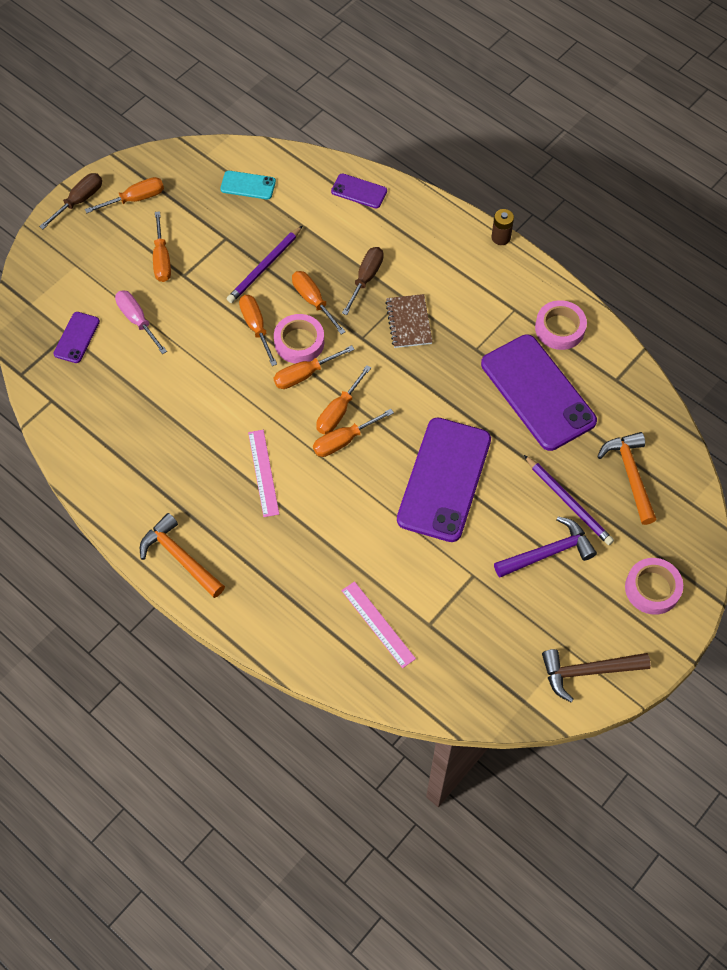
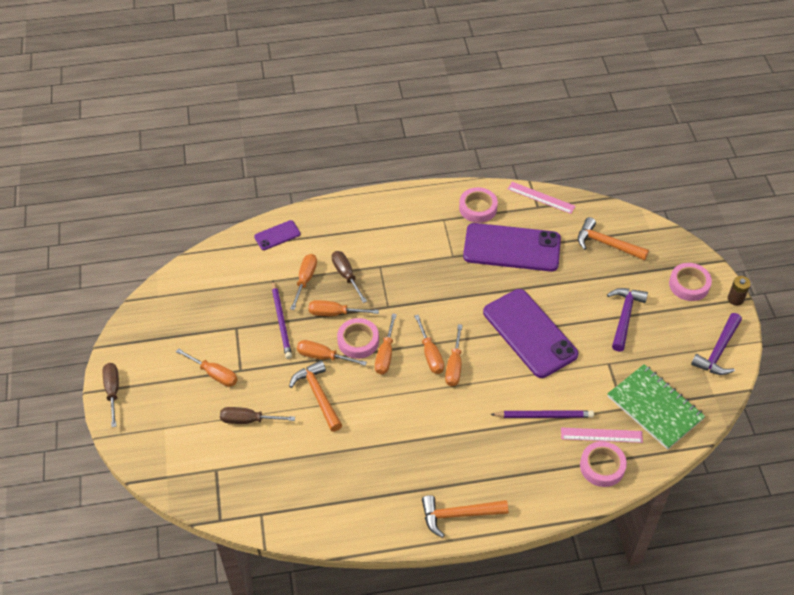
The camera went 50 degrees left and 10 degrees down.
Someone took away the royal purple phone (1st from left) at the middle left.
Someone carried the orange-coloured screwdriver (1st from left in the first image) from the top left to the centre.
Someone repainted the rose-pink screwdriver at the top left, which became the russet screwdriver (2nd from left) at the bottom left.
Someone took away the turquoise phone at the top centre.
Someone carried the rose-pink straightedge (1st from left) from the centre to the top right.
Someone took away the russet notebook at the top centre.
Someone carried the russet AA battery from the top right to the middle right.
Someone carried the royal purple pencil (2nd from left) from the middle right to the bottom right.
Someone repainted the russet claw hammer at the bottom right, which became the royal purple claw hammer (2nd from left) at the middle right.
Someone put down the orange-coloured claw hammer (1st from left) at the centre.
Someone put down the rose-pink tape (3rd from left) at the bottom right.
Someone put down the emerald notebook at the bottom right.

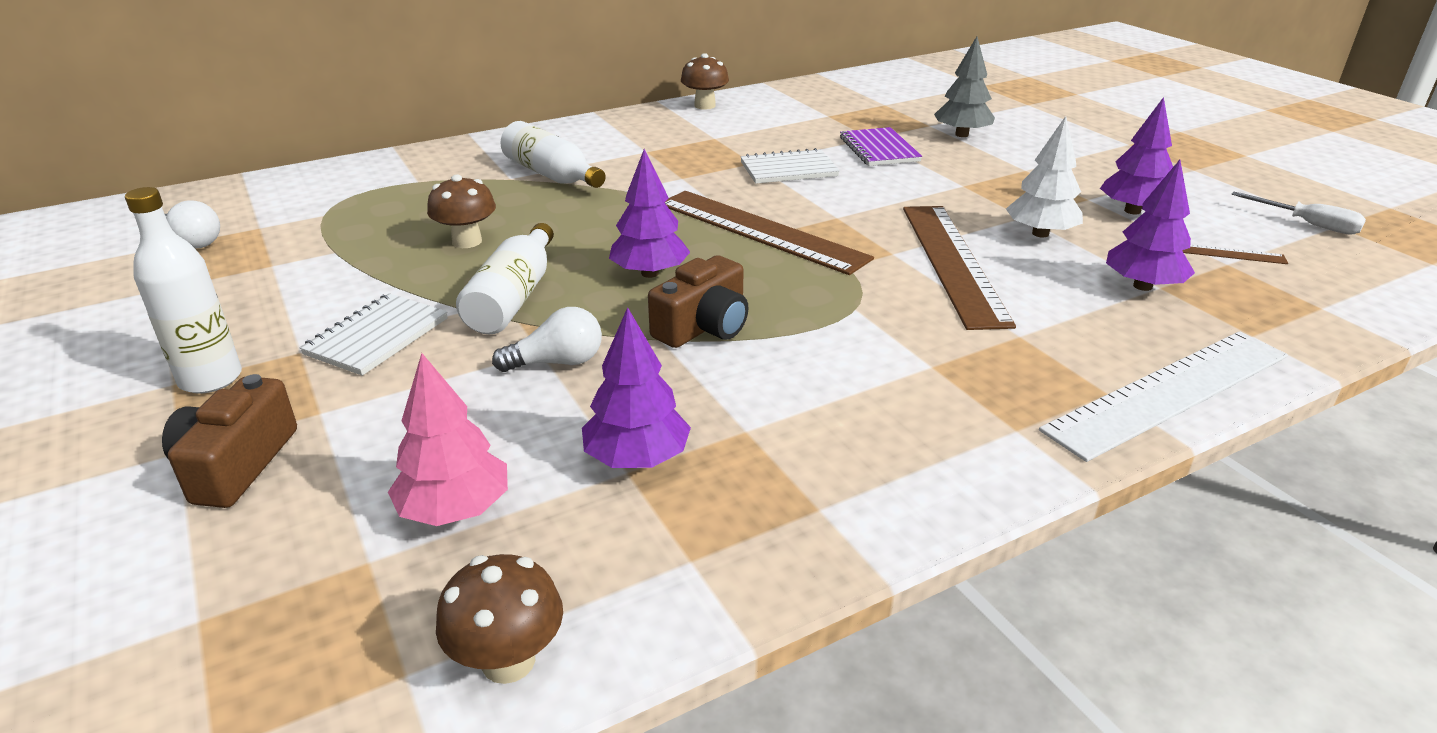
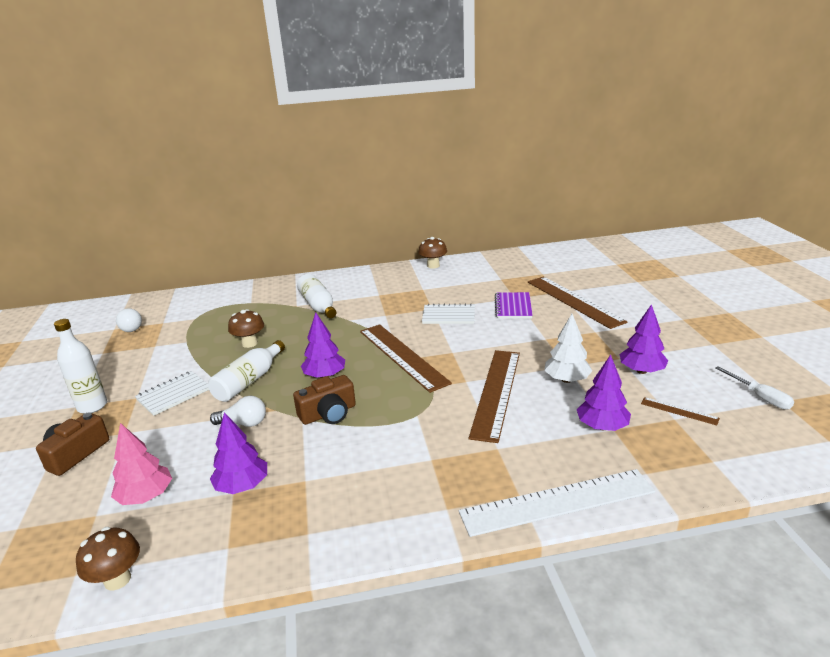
The camera went 20 degrees right and 5 degrees down.
Someone swapped the ash-grey fir tree at the top right for the russet straightedge (3rd from left) at the middle right.

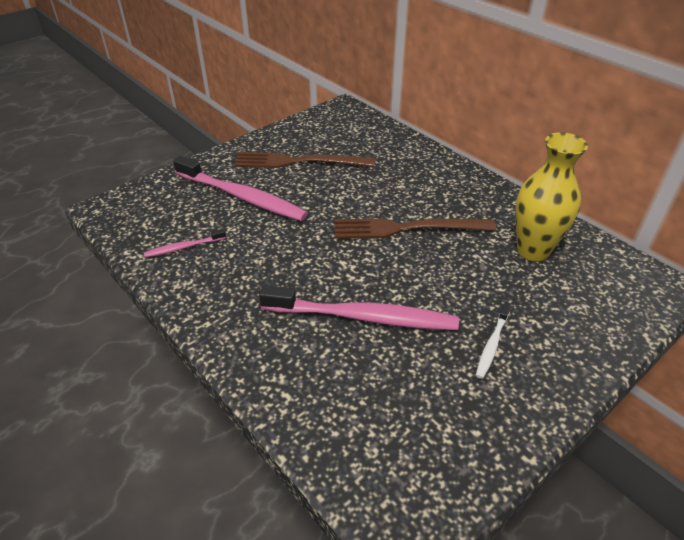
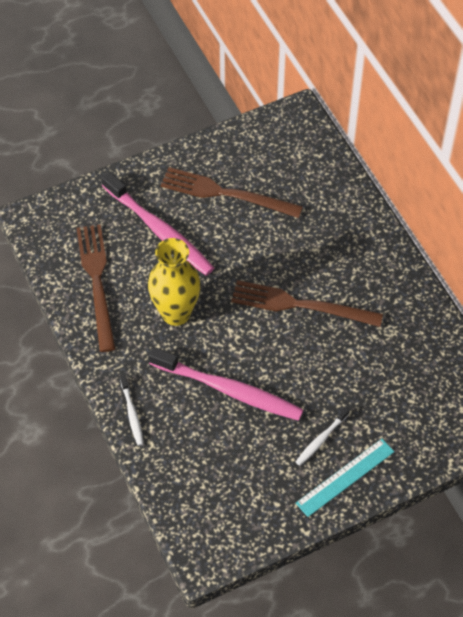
The camera went 15 degrees right and 15 degrees up.
Someone swapped the rose-pink toothbrush (1st from left) at the middle left for the russet dinner fork (1st from left) at the middle left.
Someone carried the golden flower vase from the middle right to the centre.
Someone put down the snow-white toothbrush (1st from left) at the middle left.
Someone put down the turquoise straightedge at the bottom right.

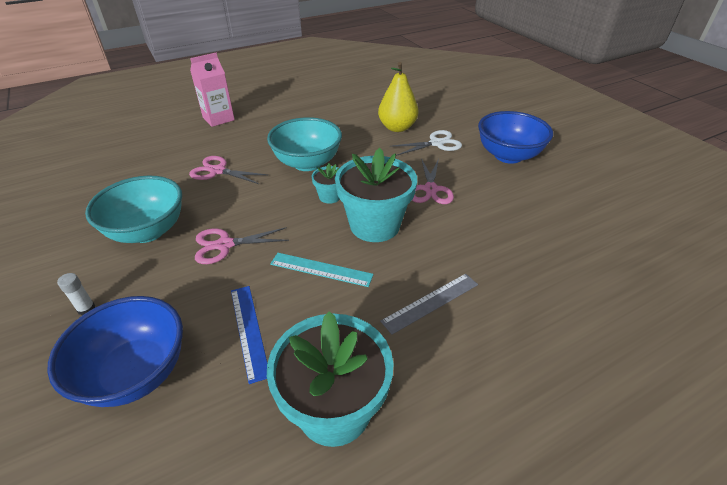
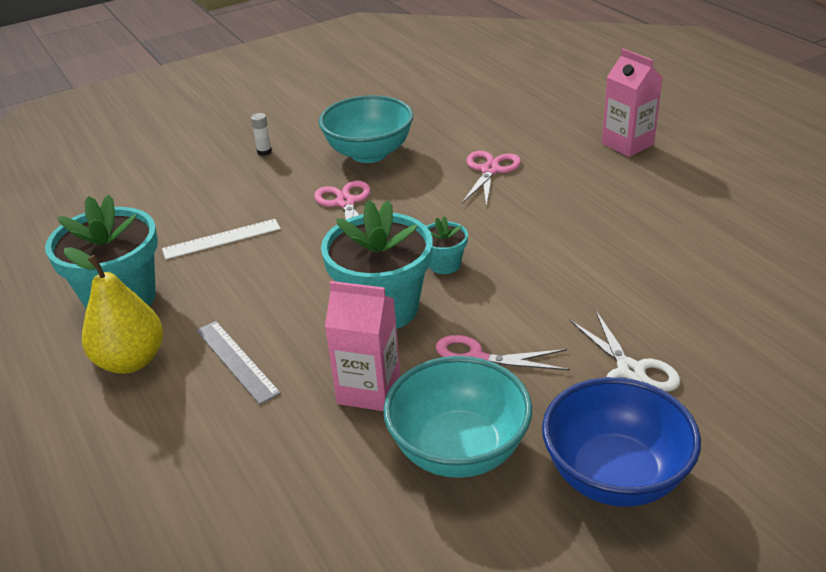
The camera went 90 degrees right and 5 degrees down.
Someone took away the blue bowl (1st from left) at the bottom left.
Someone repainted the blue straightedge at the bottom centre, which became the snow-white straightedge at the middle left.
Someone carried the turquoise bowl (2nd from left) from the top centre to the bottom centre.
Someone took away the turquoise straightedge at the centre.
Someone carried the golden toy pear from the top centre to the middle left.
Someone put down the rose-pink carton (1st from left) at the centre.

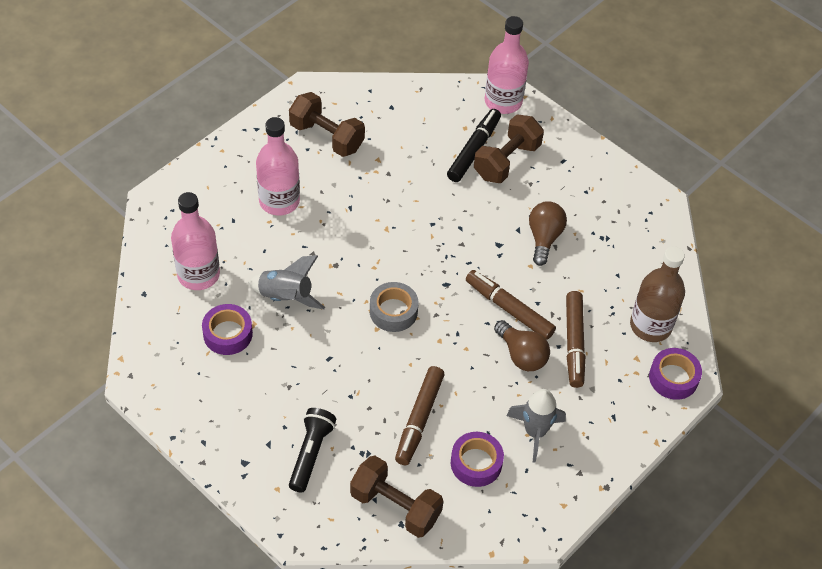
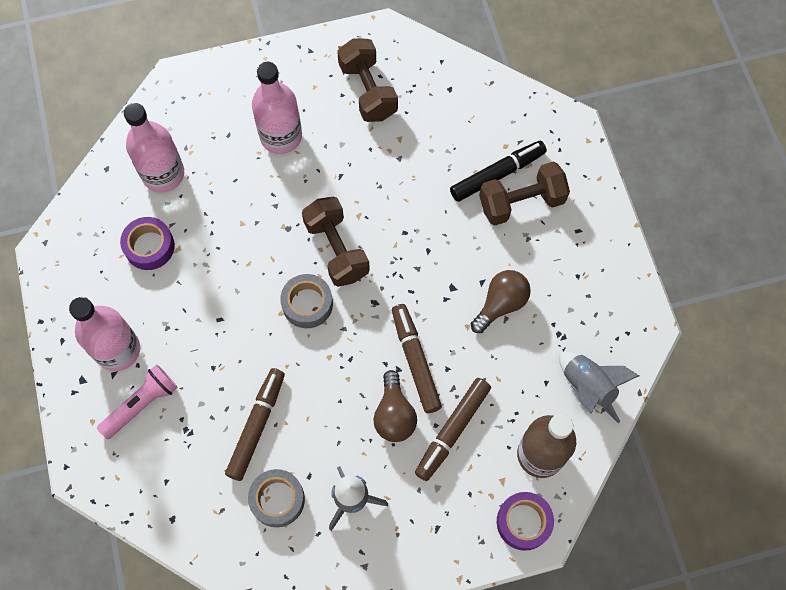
The camera went 35 degrees right and 15 degrees up.
Someone carried the ash-grey toy rocket (1st from left in the first image) from the centre to the middle right.
Someone repainted the black torch at the bottom centre, which became the rose-pink torch at the bottom left.
Someone carried the russet free weight (2nd from left in the first image) from the bottom centre to the centre.
Someone rotated the russet marker (1st from left) at the bottom centre by 150 degrees clockwise.
Someone repainted the royal purple tape (2nd from left) at the bottom centre, which became the ash-grey tape (1st from left) at the bottom centre.
Someone carried the rose-pink bottle (3rd from left in the first image) from the top centre to the middle left.

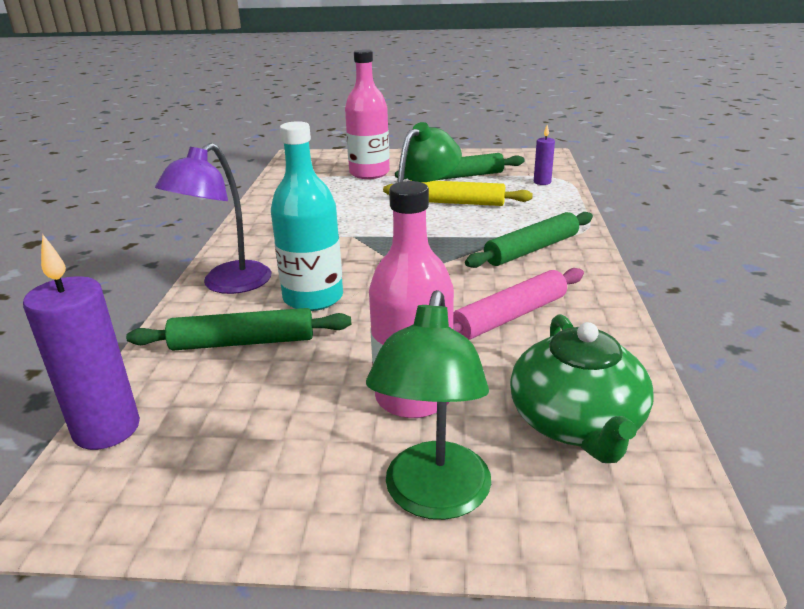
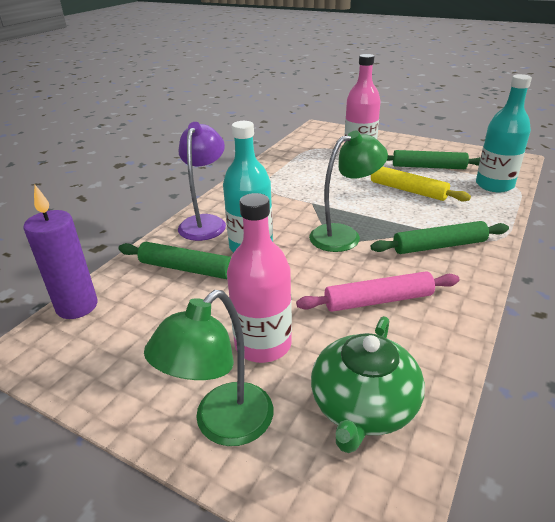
The camera went 25 degrees right and 5 degrees up.
Someone rotated the royal purple reading lamp at the middle left by 135 degrees clockwise.
Someone swapped the royal purple candle (2nd from left) at the top right for the turquoise bottle (2nd from left) at the top right.

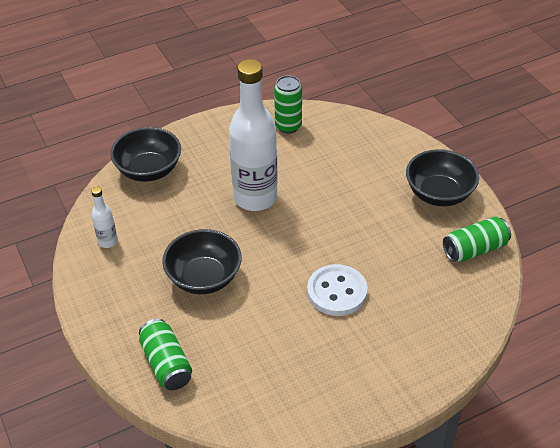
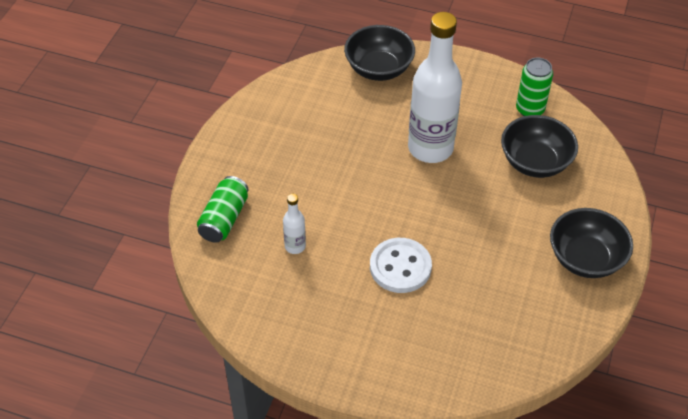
The camera went 45 degrees right and 5 degrees up.
Someone carried the snow-white bottle (1st from left) from the middle left to the centre.
Someone carried the black bowl (2nd from left) from the centre to the middle right.
Someone took away the emerald tin (3rd from left) at the middle right.

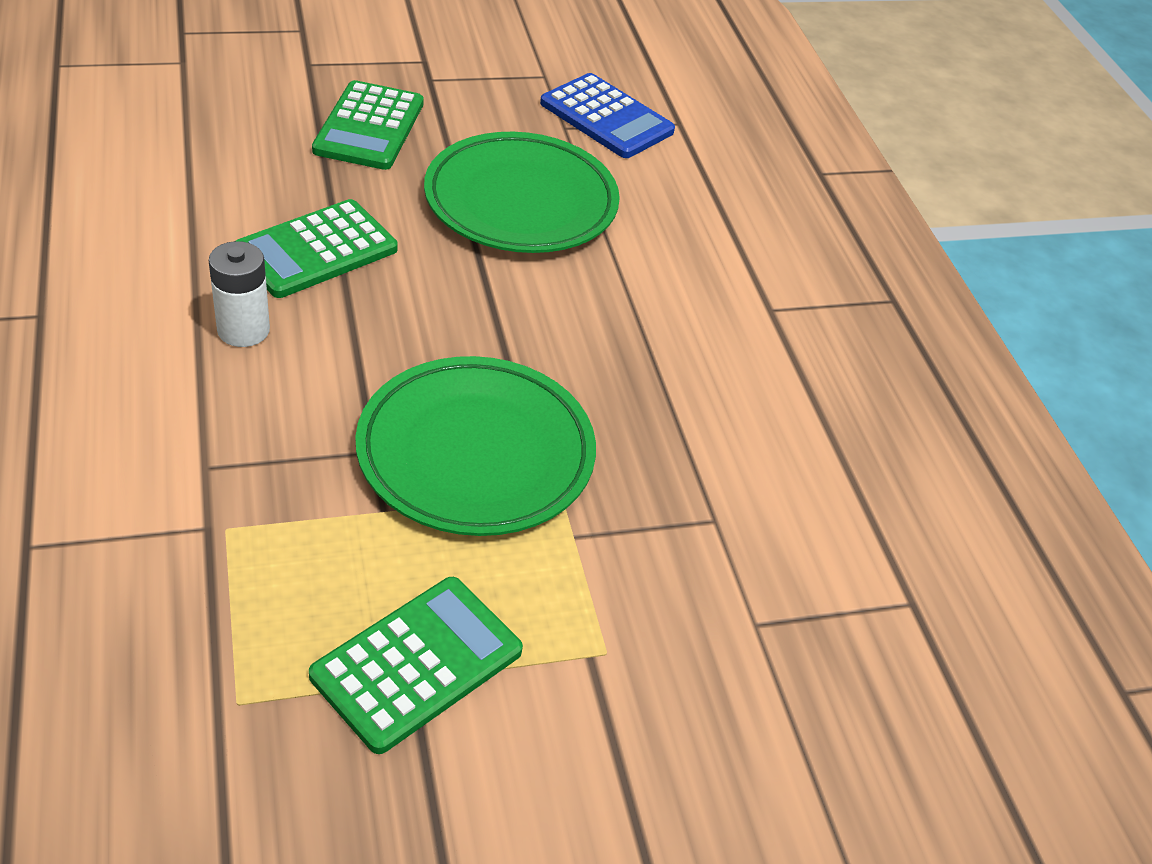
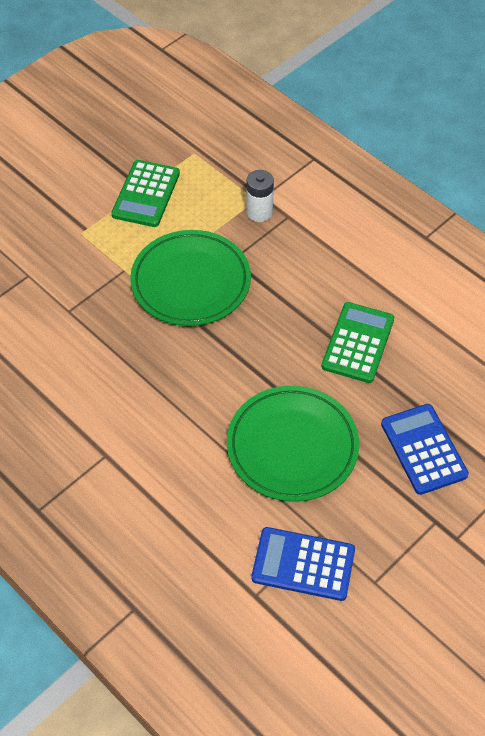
The camera went 155 degrees right and 10 degrees up.
Someone carried the snow-white AA battery from the middle left to the top centre.
Someone repainted the emerald adding machine (2nd from left) at the top left, which became the blue adding machine (2nd from left) at the middle right.

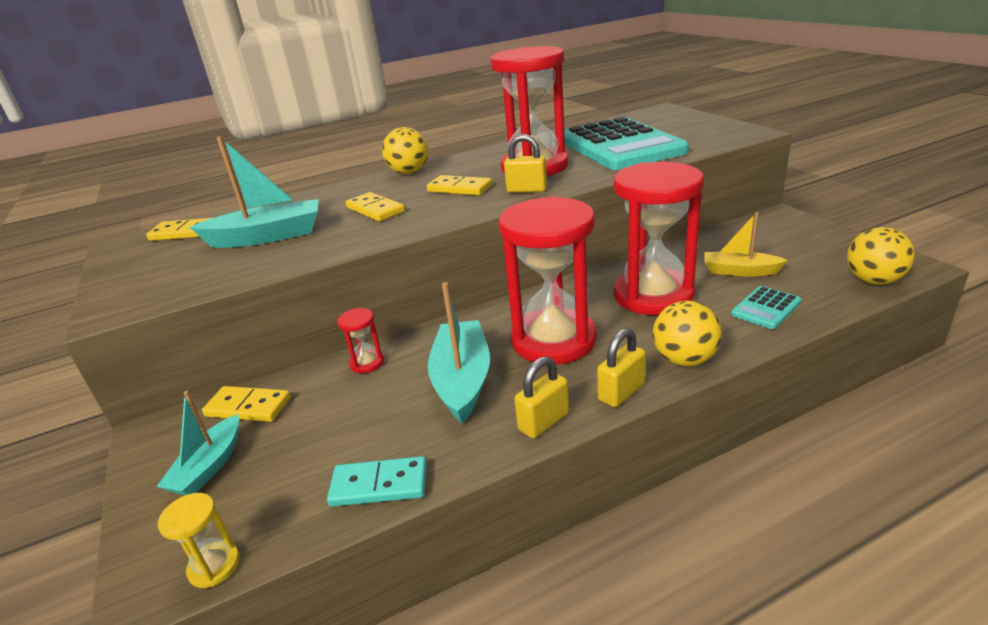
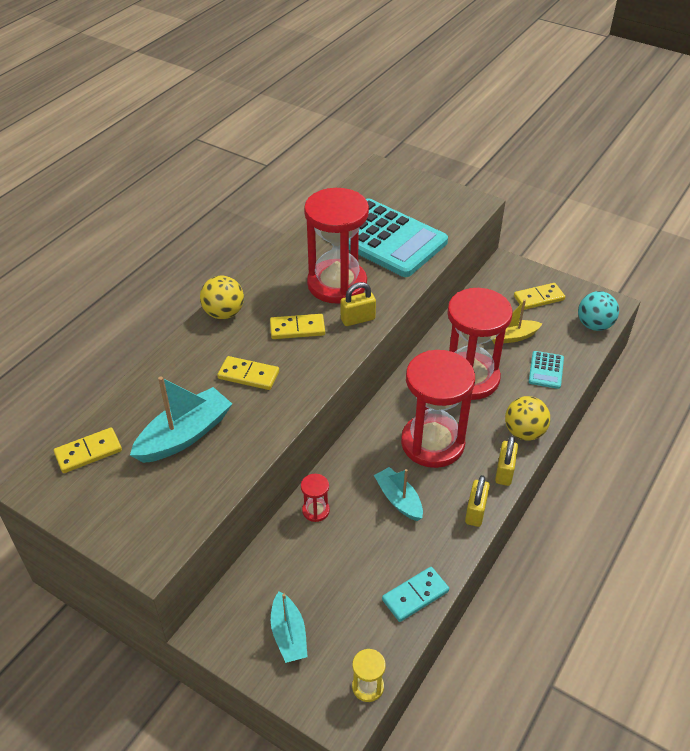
The camera went 35 degrees left and 15 degrees up.
Someone carried the golden domino (2nd from left in the first image) from the middle left to the middle right.
Someone scaled the turquoise boat (3rd from left) at the centre by 0.64.
Someone repainted the golden ball (3rd from left) at the middle right, which became the turquoise ball at the middle right.

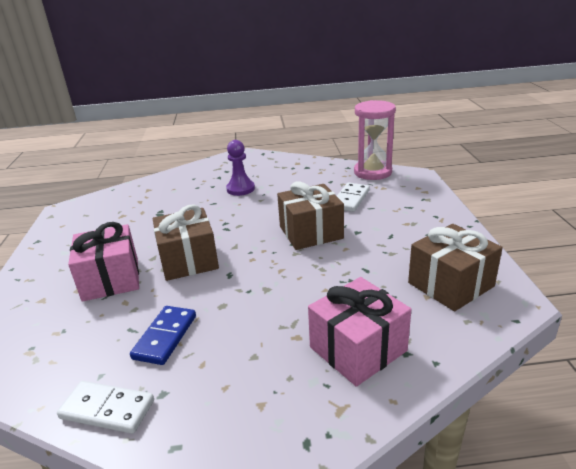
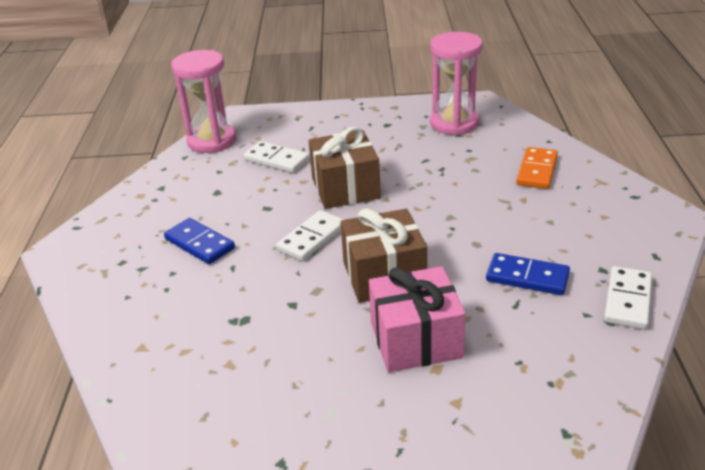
The camera went 85 degrees left and 5 degrees up.
Someone swapped the royal purple chess pawn at the centre for the blue domino (1st from left) at the middle left.
Someone swapped the rose-pink gift (2nd from left) at the bottom centre for the orange-coloured domino at the middle right.
Someone swapped the russet gift (3rd from left) at the middle right for the rose-pink sandglass (2nd from left) at the top centre.
Someone put down the snow-white domino (2nd from left) at the centre.

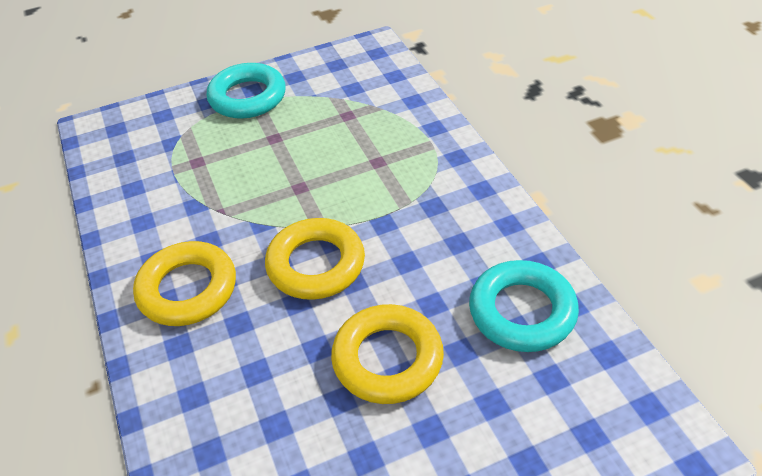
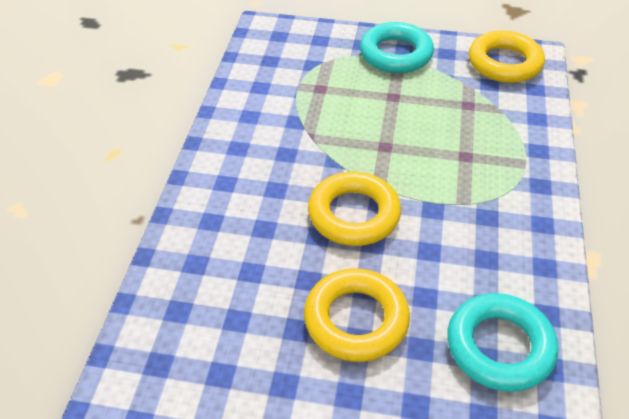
The camera went 30 degrees right and 0 degrees up.
Someone carried the golden torus (1st from left in the first image) from the middle left to the top right.

